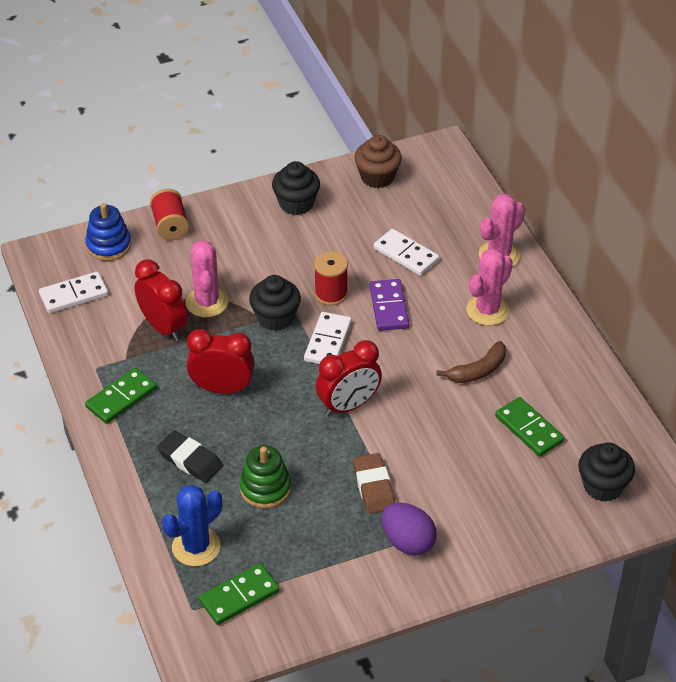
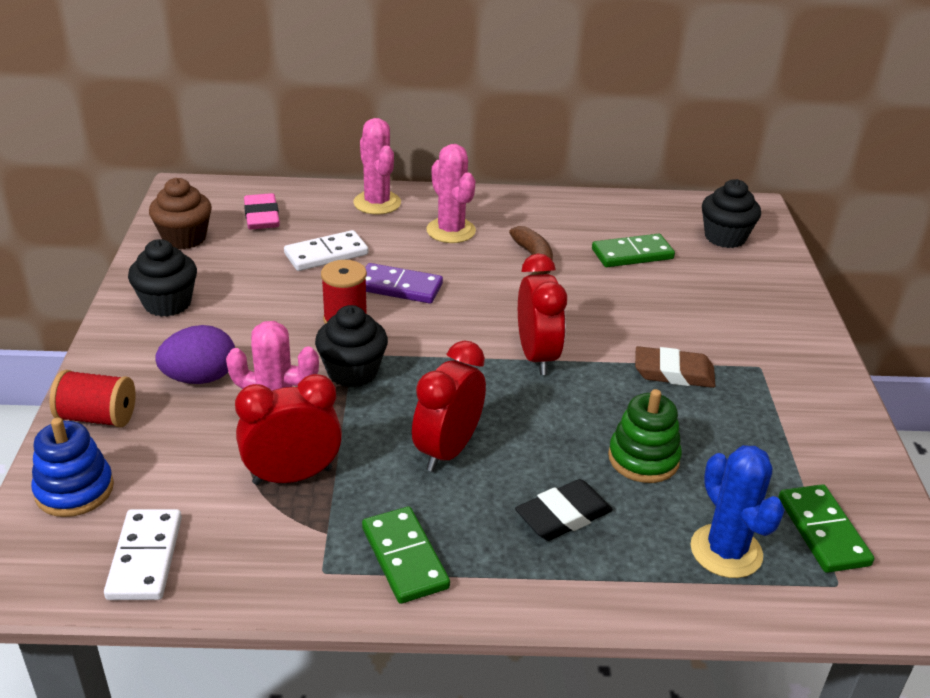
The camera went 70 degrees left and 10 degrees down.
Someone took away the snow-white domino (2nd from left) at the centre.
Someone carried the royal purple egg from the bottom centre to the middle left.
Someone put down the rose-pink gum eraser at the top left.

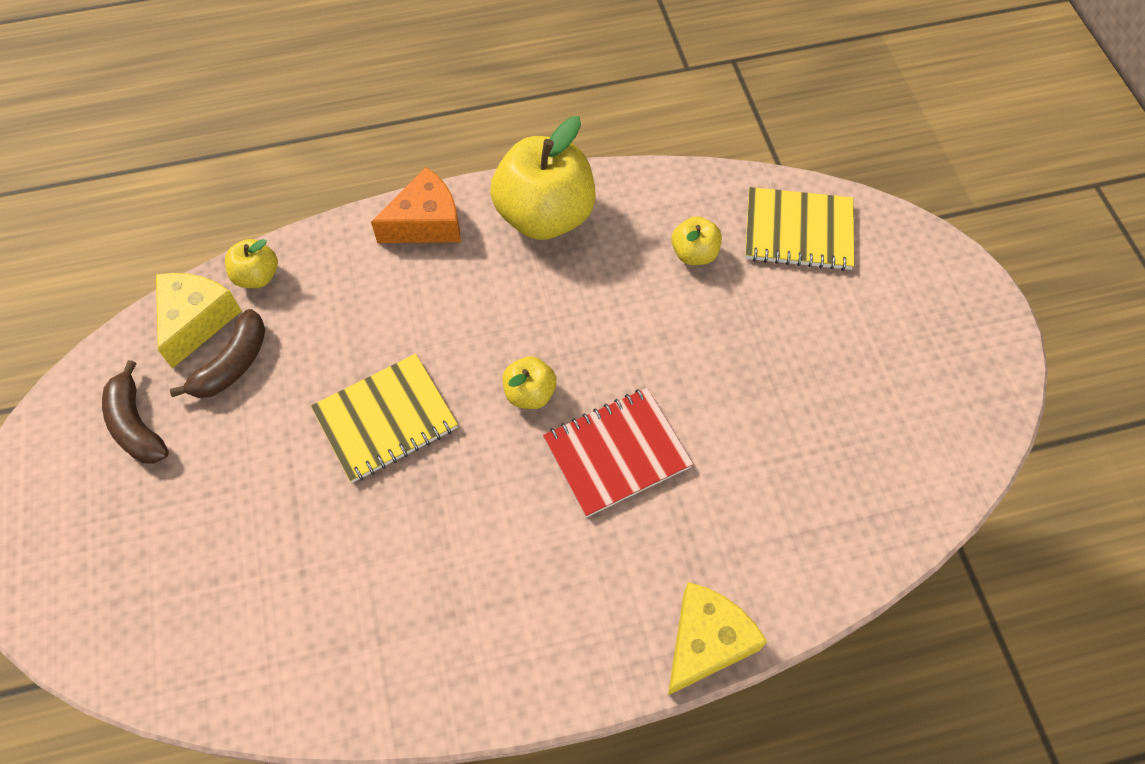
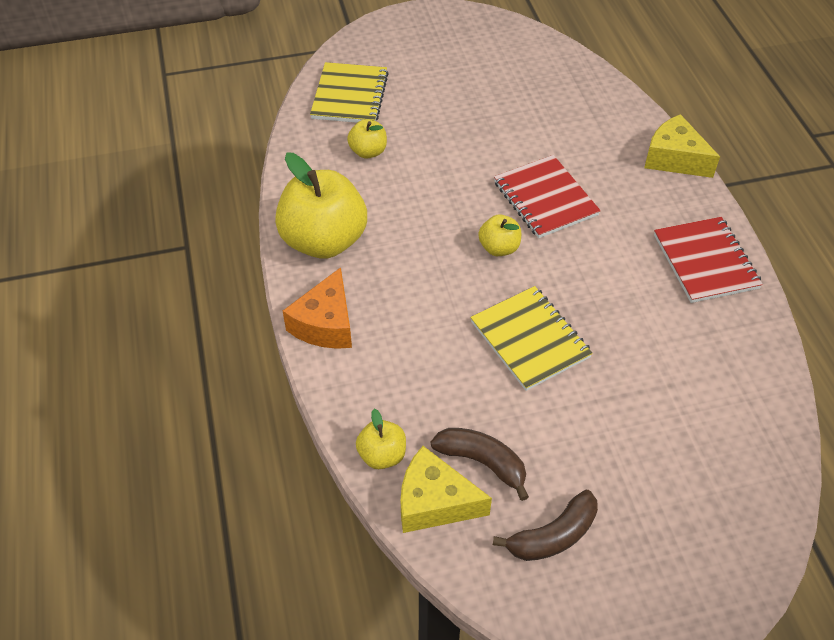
The camera went 90 degrees left and 10 degrees down.
Someone rotated the orange-coloured cheese at the top centre by 135 degrees counterclockwise.
Someone put down the scarlet notebook (2nd from left) at the middle right.

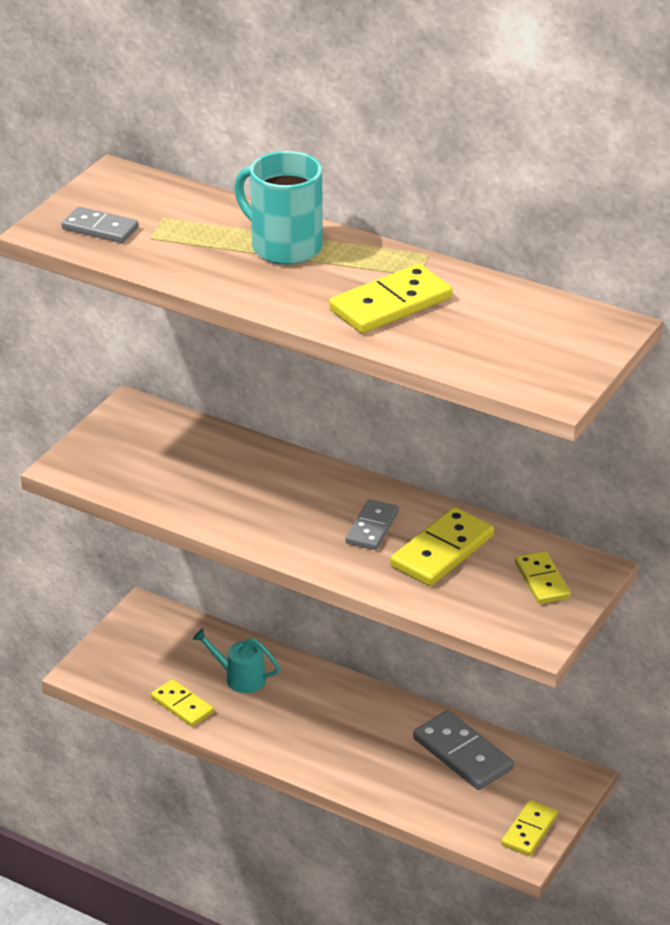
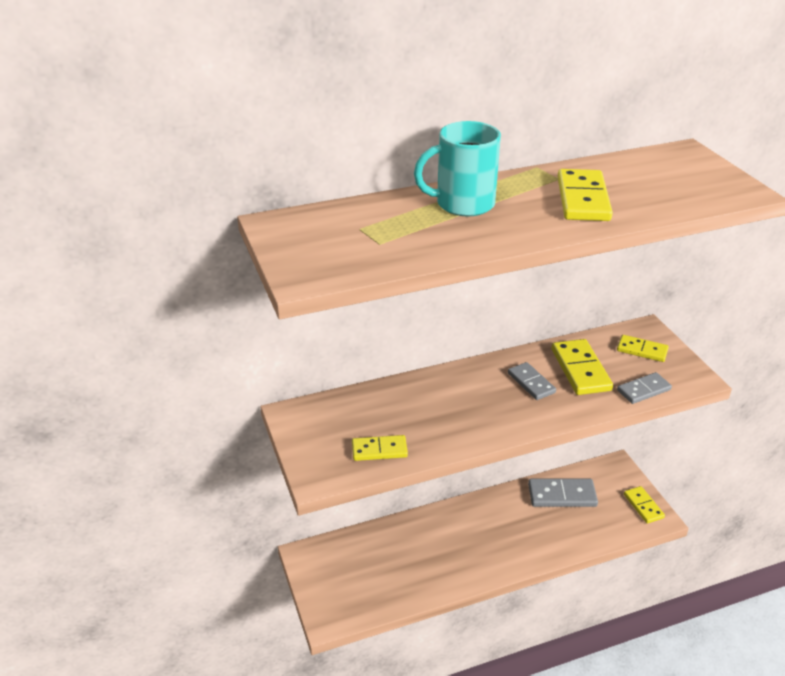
The camera went 50 degrees left and 0 degrees up.
Someone carried the ash-grey domino (1st from left in the first image) from the top left to the middle right.
Someone carried the golden domino (1st from left) from the bottom left to the centre.
Someone took away the turquoise sprinkling can at the bottom centre.

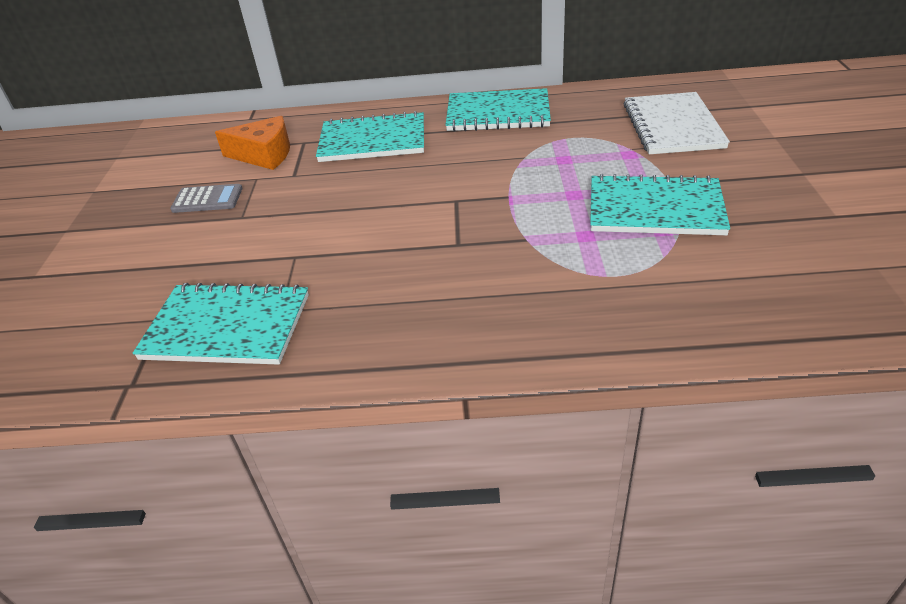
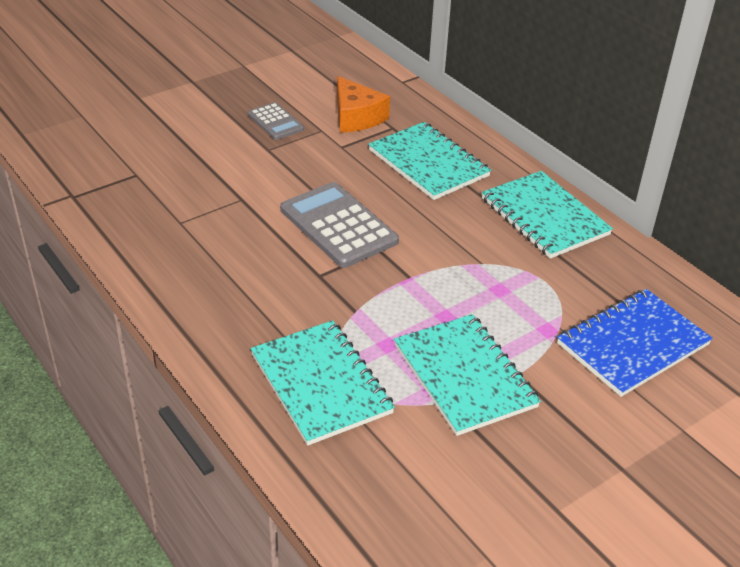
The camera went 50 degrees right and 0 degrees up.
Someone carried the turquoise notebook (1st from left) from the middle left to the bottom centre.
Someone repainted the snow-white notebook at the top right, which became the blue notebook at the middle right.
Someone put down the ash-grey adding machine (2nd from left) at the centre.

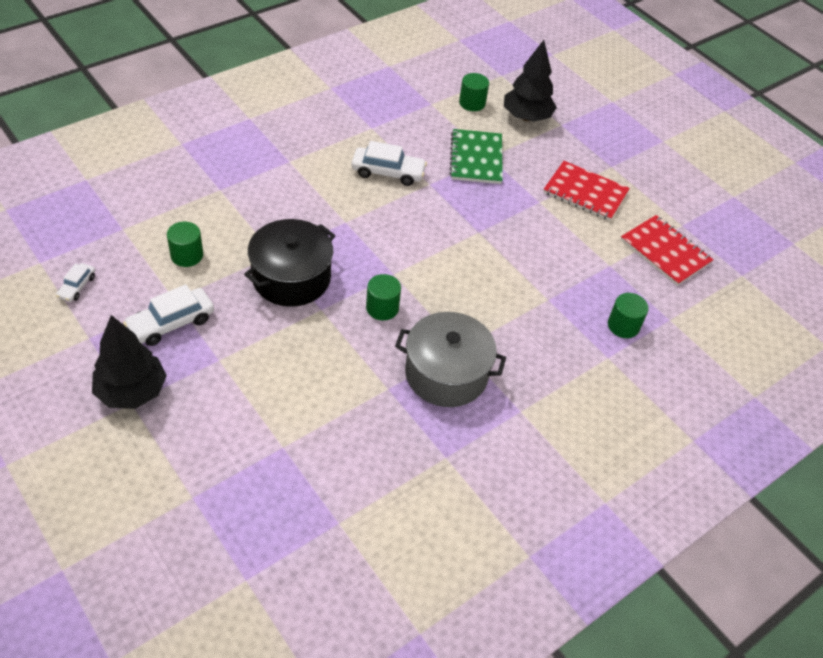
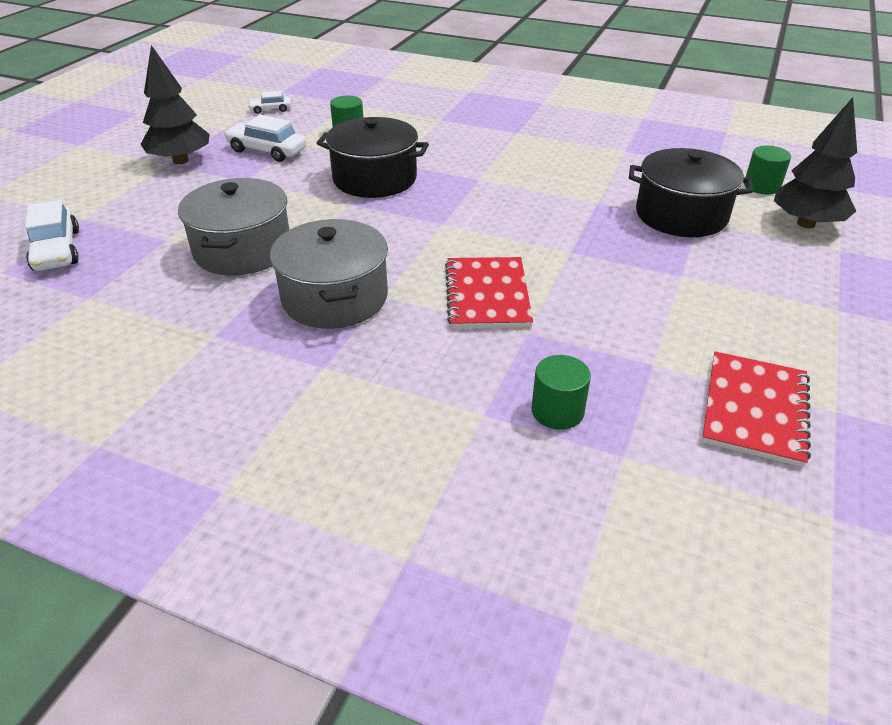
The camera went 65 degrees right and 10 degrees down.
Someone carried the snow-white car (3rd from left in the first image) from the top centre to the top left.
Someone took away the emerald cylinder (2nd from left) at the centre.
Someone swapped the emerald notebook at the top centre for the black stockpot (2nd from left) at the top right.
Someone carried the scarlet notebook (1st from left) from the top right to the centre.
Someone put down the ash-grey stockpot (1st from left) at the top left.

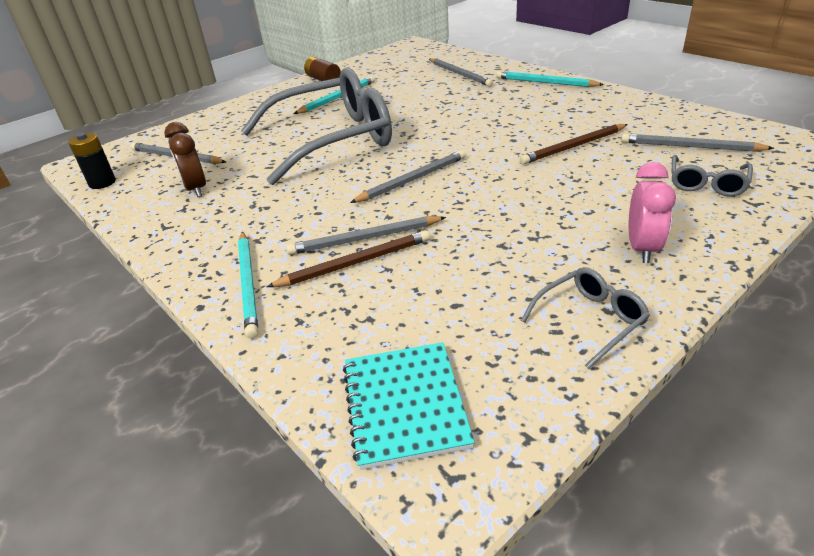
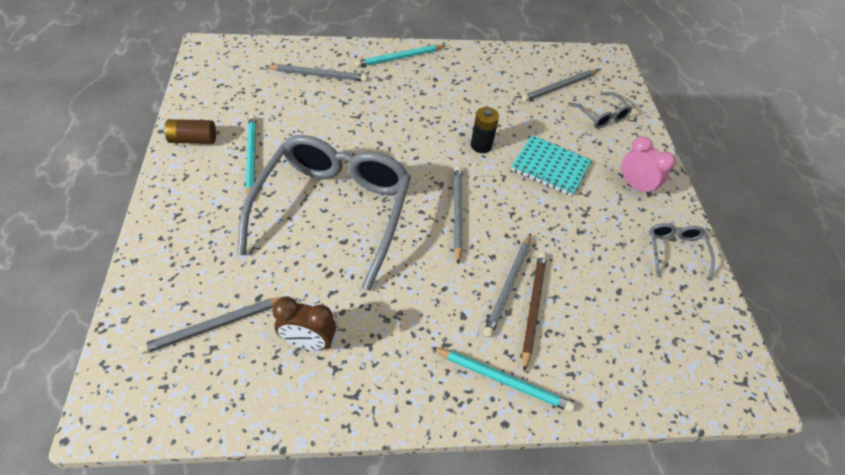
The camera went 60 degrees left and 15 degrees up.
Someone carried the black AA battery from the top left to the top centre.
Someone carried the turquoise notebook from the bottom centre to the centre.
Someone took away the russet pencil (2nd from left) at the top right.

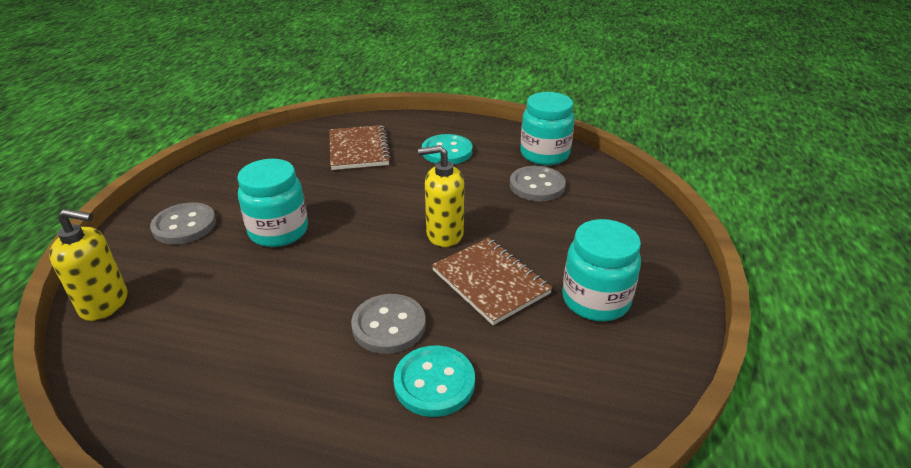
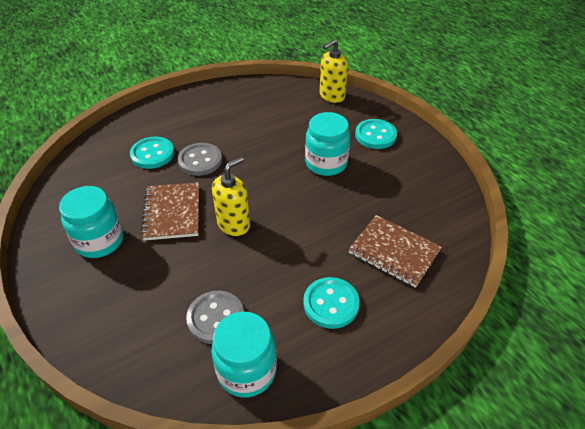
The camera went 135 degrees right and 10 degrees up.
Someone repainted the ash-grey shirt button (1st from left) at the middle left, which became the turquoise shirt button (3rd from left) at the top centre.
Someone rotated the russet notebook (2nd from left in the first image) at the centre by 75 degrees clockwise.

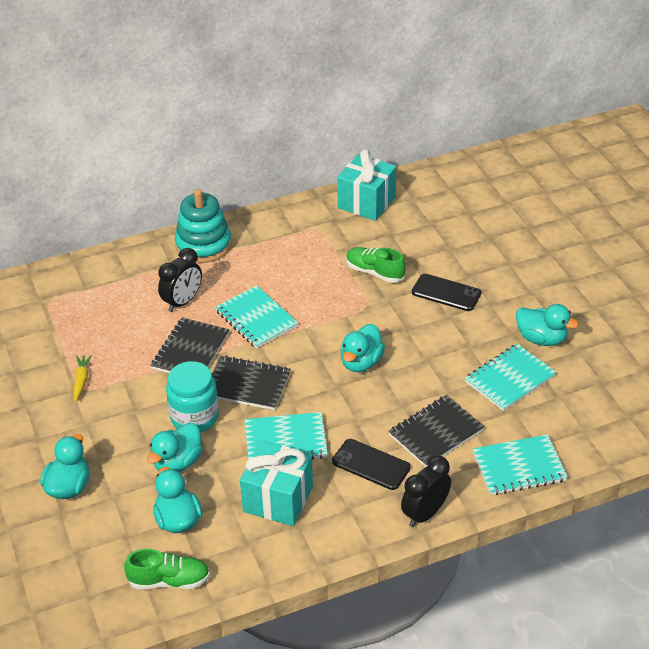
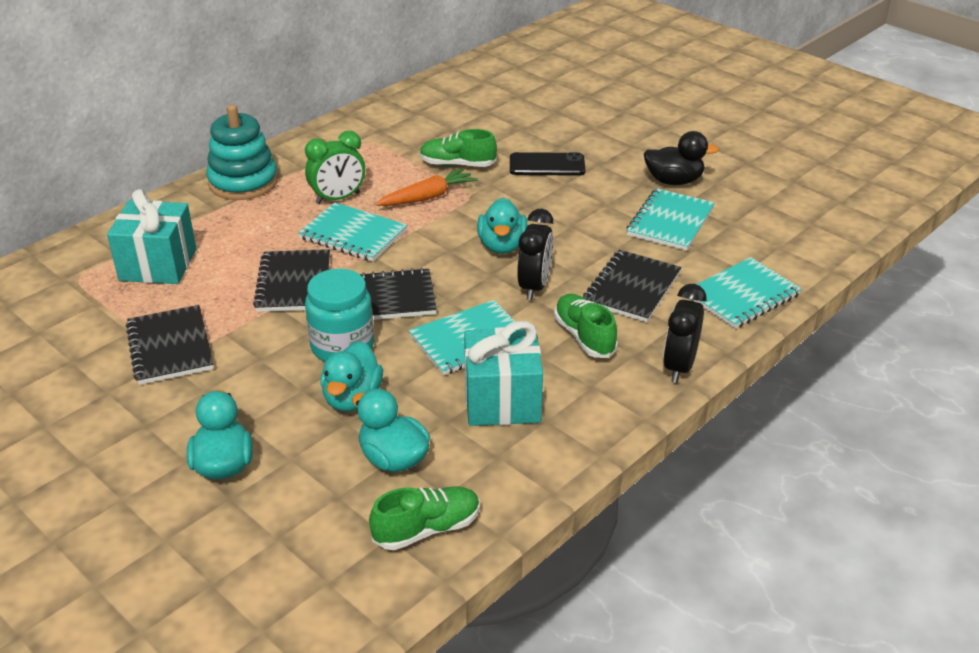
The camera went 25 degrees left and 5 degrees down.
Someone swapped the golden carrot at the middle left for the black notebook (1st from left) at the middle left.
Someone carried the black clock (1st from left) from the middle left to the centre.
Someone swapped the black phone (1st from left) at the bottom centre for the emerald lace-up shoe (3rd from left) at the centre.
Someone carried the turquoise gift (2nd from left in the first image) from the top centre to the middle left.
Someone repainted the turquoise rubber duck (5th from left) at the middle right, which became the black rubber duck at the top right.
Someone put down the emerald clock at the top centre.
Someone put down the orange-coloured carrot at the top centre.

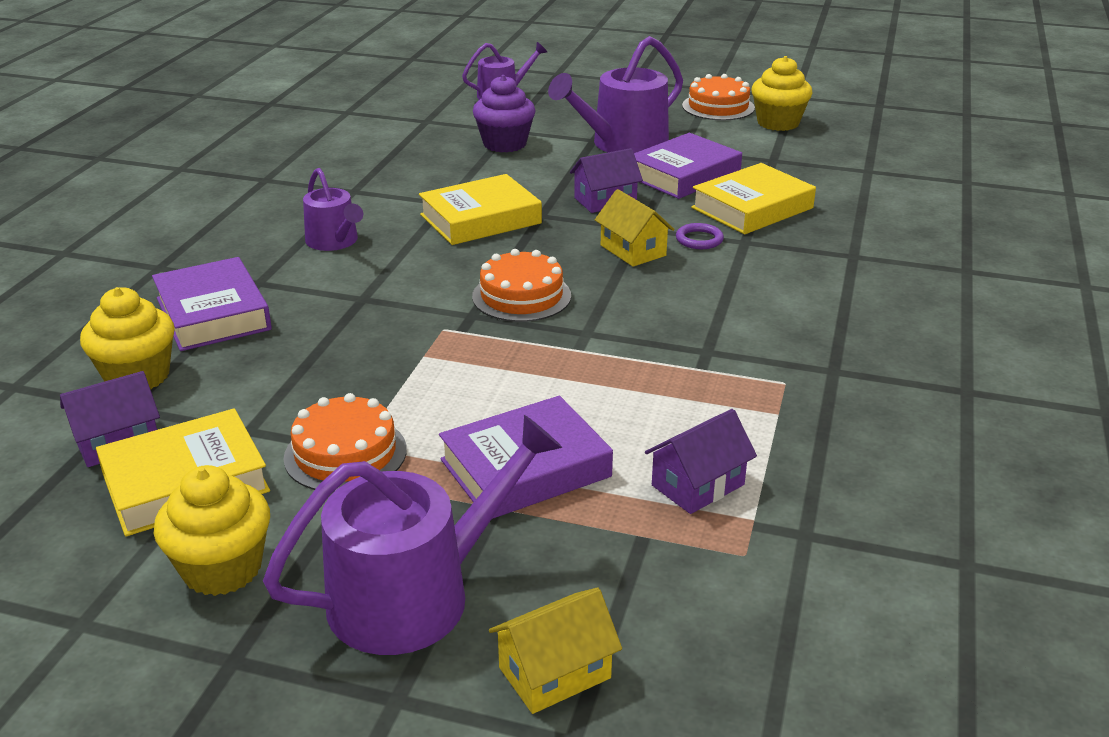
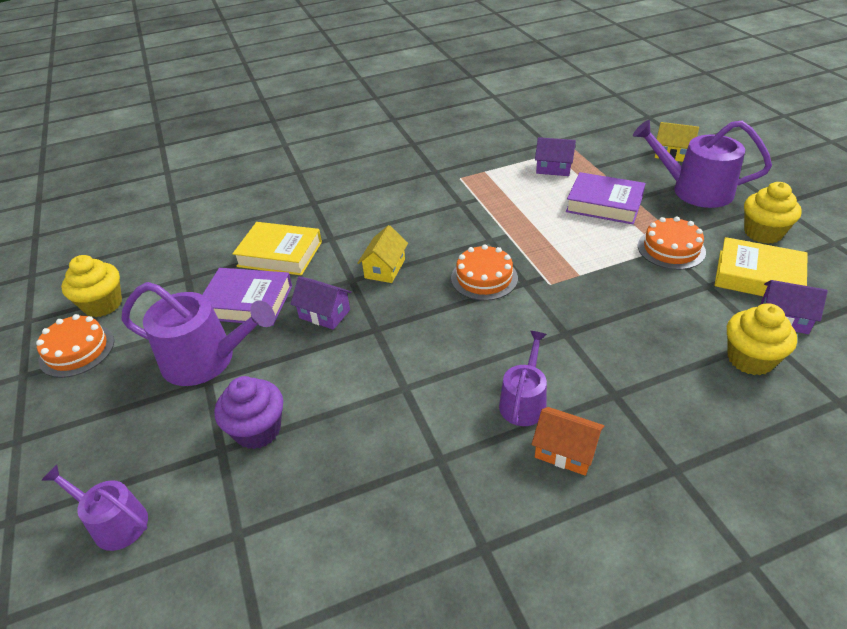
The camera went 125 degrees left and 10 degrees up.
Someone took away the royal purple hardback (1st from left) at the middle left.
Someone took away the golden hardback (2nd from left) at the top centre.
Someone took away the royal purple torus at the top centre.
Someone put down the orange-coloured toy house at the bottom right.

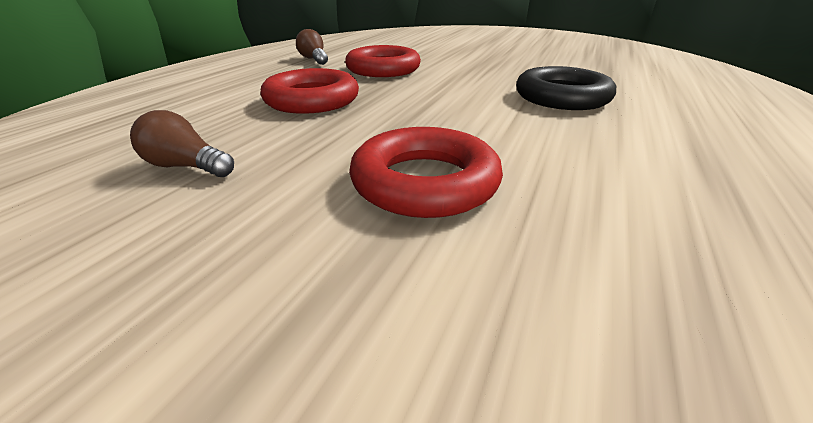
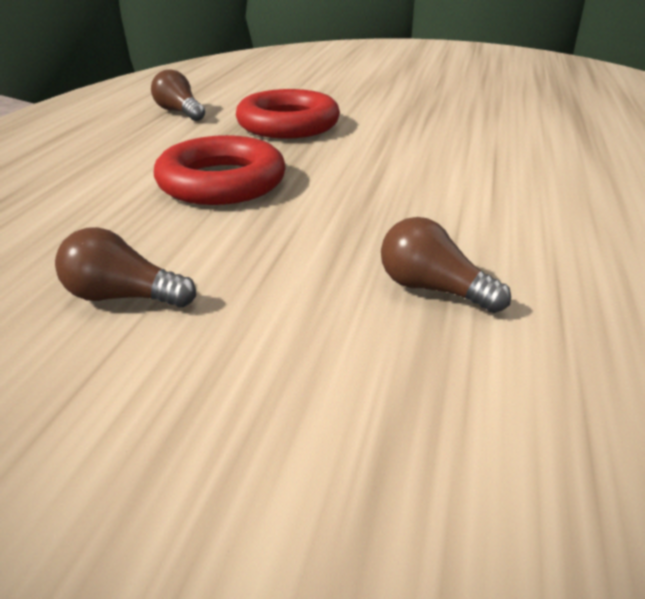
The camera went 10 degrees left and 0 degrees up.
Someone swapped the scarlet torus (3rd from left) at the centre for the russet bulb (3rd from left) at the middle right.
Someone took away the black torus at the top right.

